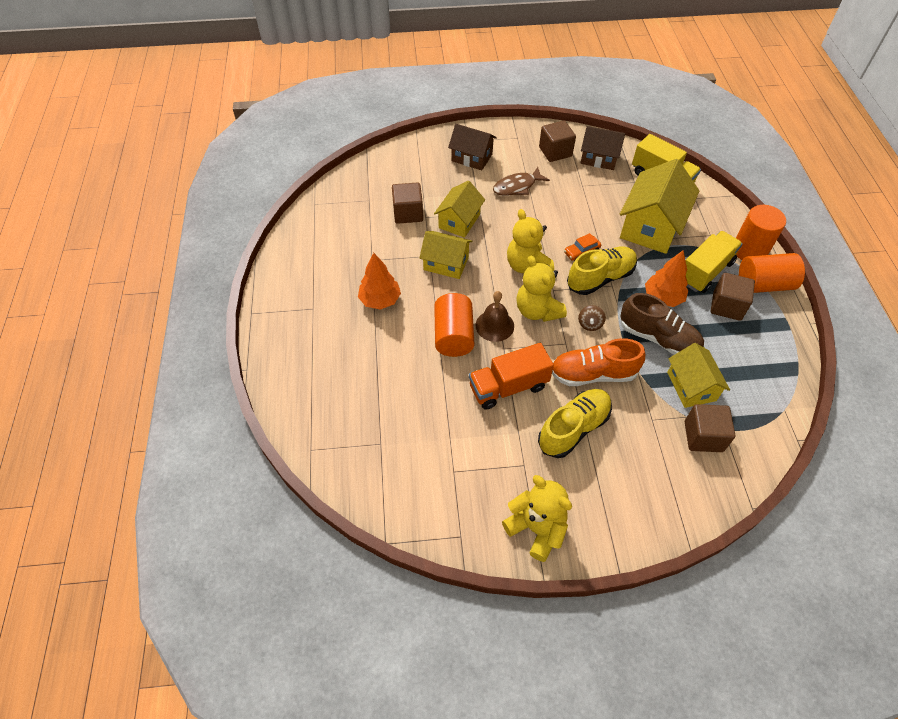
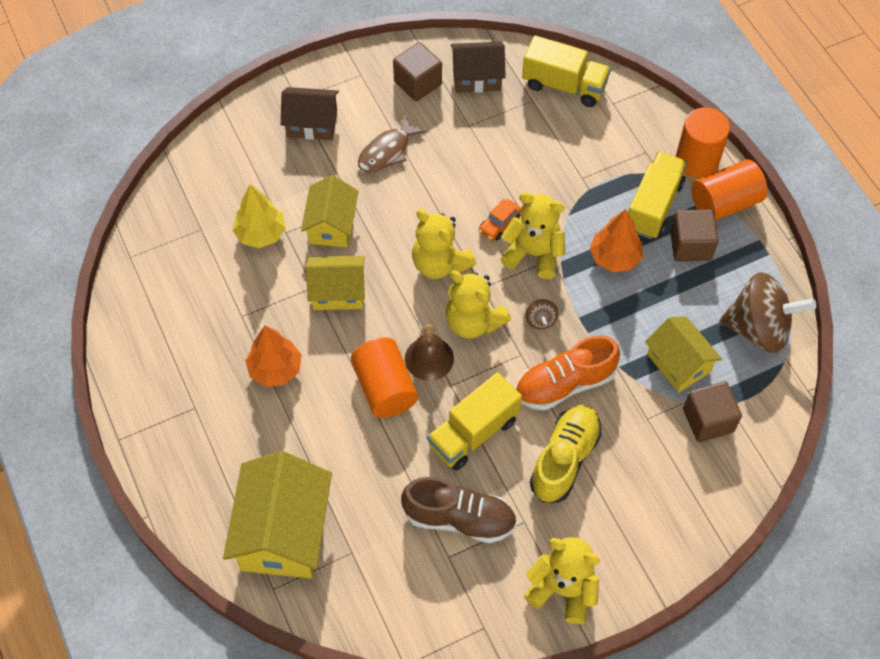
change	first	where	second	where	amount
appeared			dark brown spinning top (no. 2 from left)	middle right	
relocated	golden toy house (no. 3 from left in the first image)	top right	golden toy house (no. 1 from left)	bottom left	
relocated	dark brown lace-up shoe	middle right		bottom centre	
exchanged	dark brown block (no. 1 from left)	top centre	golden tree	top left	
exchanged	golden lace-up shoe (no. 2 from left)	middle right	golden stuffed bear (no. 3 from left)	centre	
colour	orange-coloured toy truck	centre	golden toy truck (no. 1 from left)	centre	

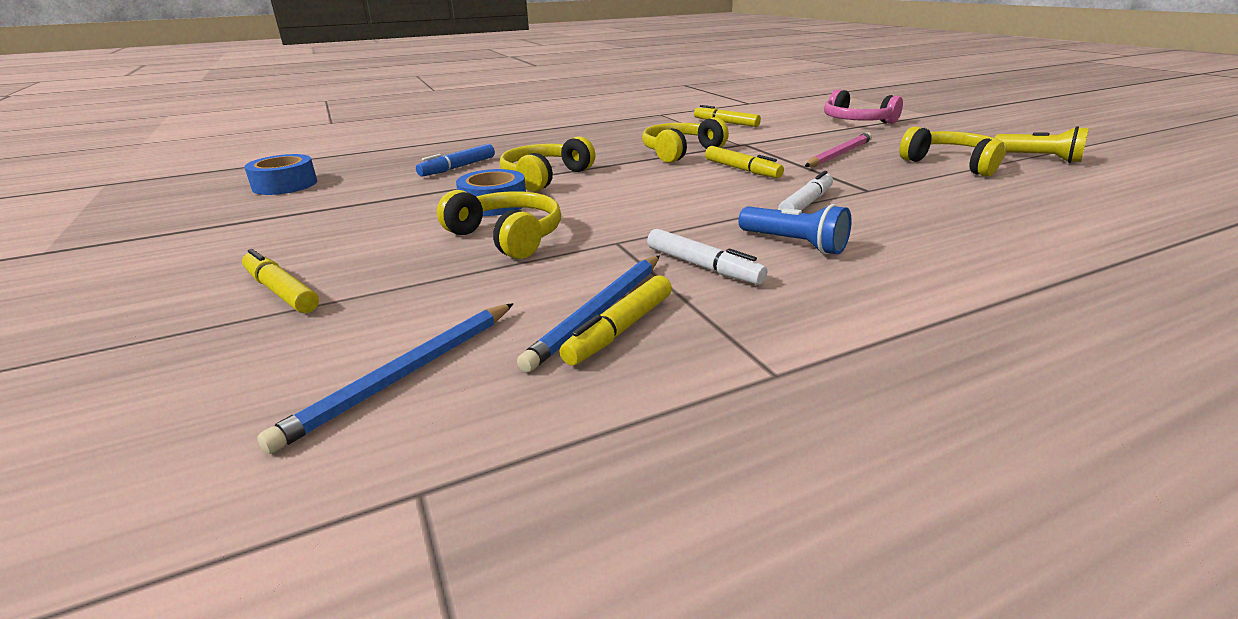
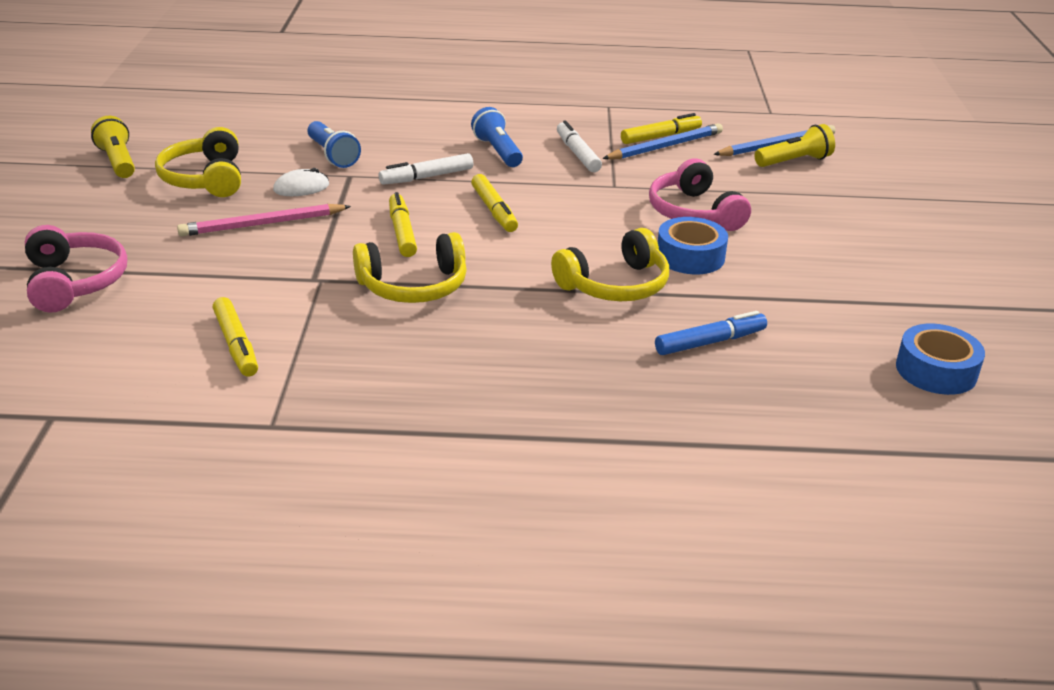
change	first	where	second	where	amount
appeared			white mouse	top left	
appeared			cobalt pocket torch (no. 1 from left)	top left	
appeared			golden pocket torch (no. 2 from left)	top right	
relocated	golden marker pen (no. 1 from left in the first image)	middle left	golden marker pen (no. 3 from left)	top centre	
colour	golden over-ear headphones (no. 1 from left)	centre	rose-pink over-ear headphones (no. 2 from left)	top centre	

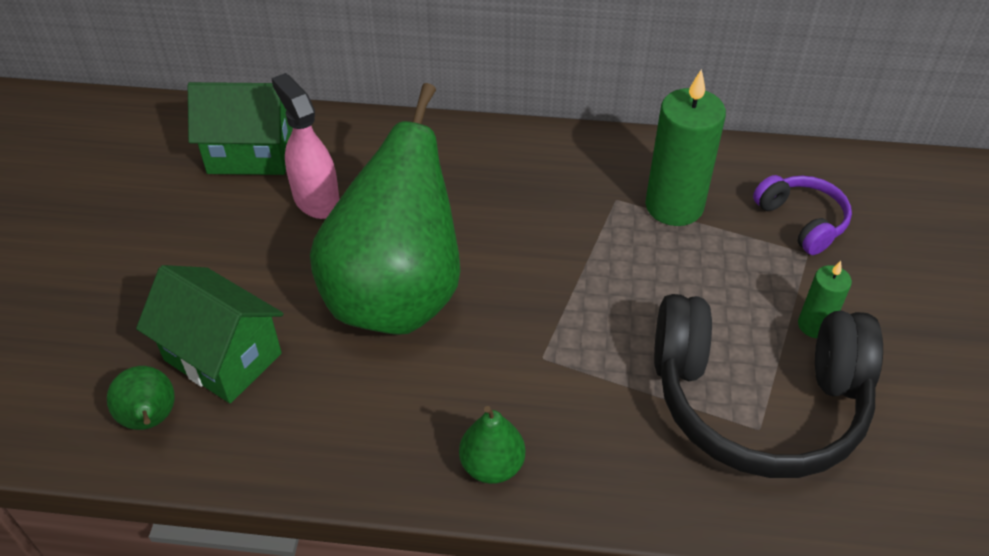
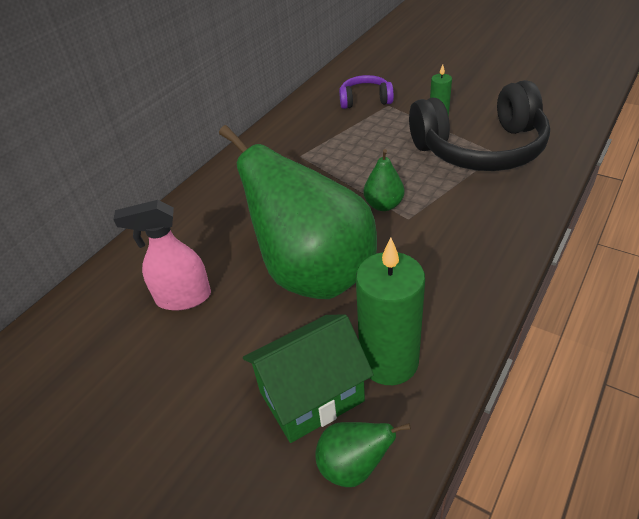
change	first	where	second	where	amount
missing	leaf-green toy house (no. 2 from left)	top left			
relocated	leaf-green pear (no. 3 from left)	bottom centre		centre	
relocated	leaf-green candle (no. 1 from left)	top right		centre	
spun	ebony over-ear headphones	bottom right		top right	45 degrees clockwise

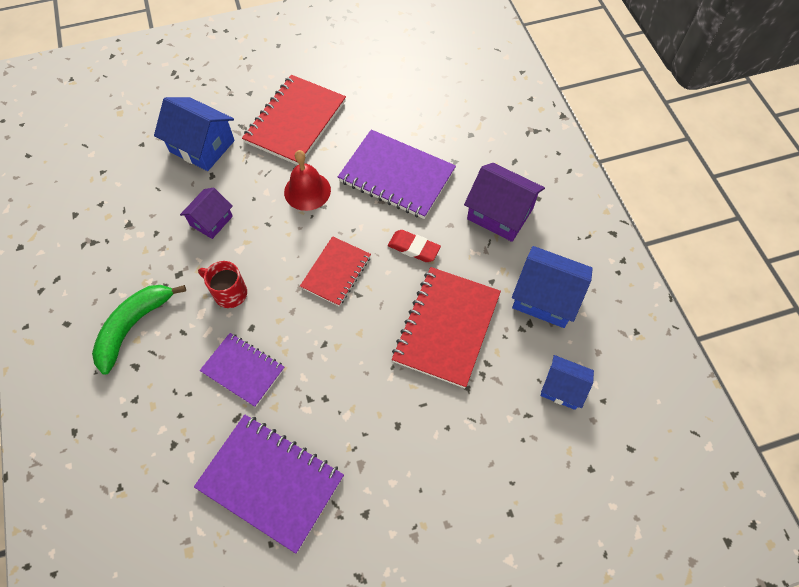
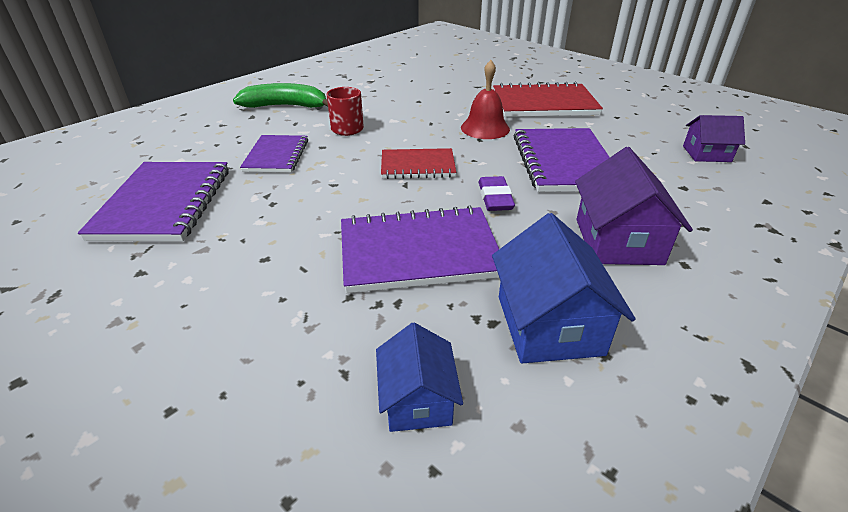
change	first	where	second	where	amount
missing	cobalt toy house (no. 1 from left)	top left			
relocated	purple toy house (no. 1 from left in the first image)	middle left	purple toy house (no. 2 from left)	top right	
colour	red gum eraser	centre	purple gum eraser	centre	
colour	red notebook (no. 3 from left)	centre	purple notebook (no. 3 from left)	centre	

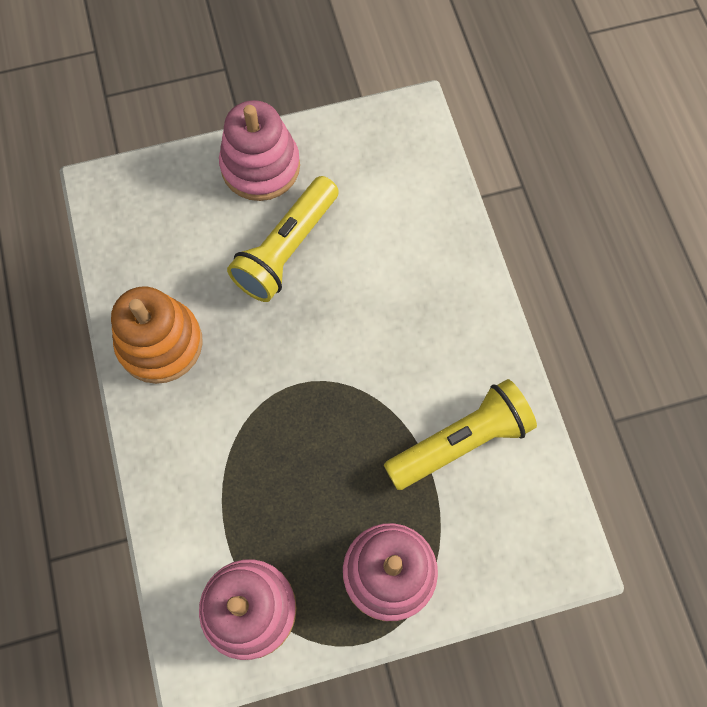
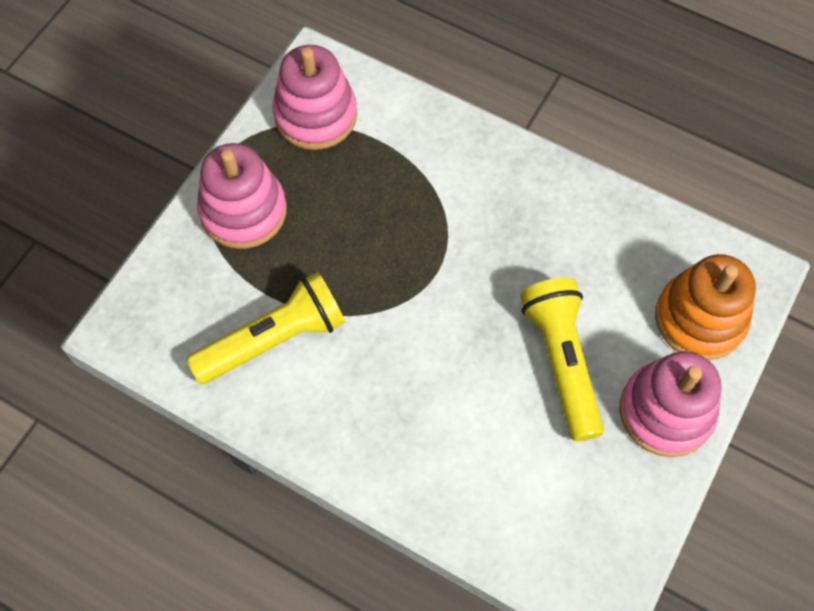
change	first	where	second	where	amount
relocated	orange-coloured ring stacker	middle left		middle right	
spun	golden pocket torch (no. 2 from left in the first image)	centre	golden pocket torch (no. 1 from left)	middle left	135 degrees counterclockwise

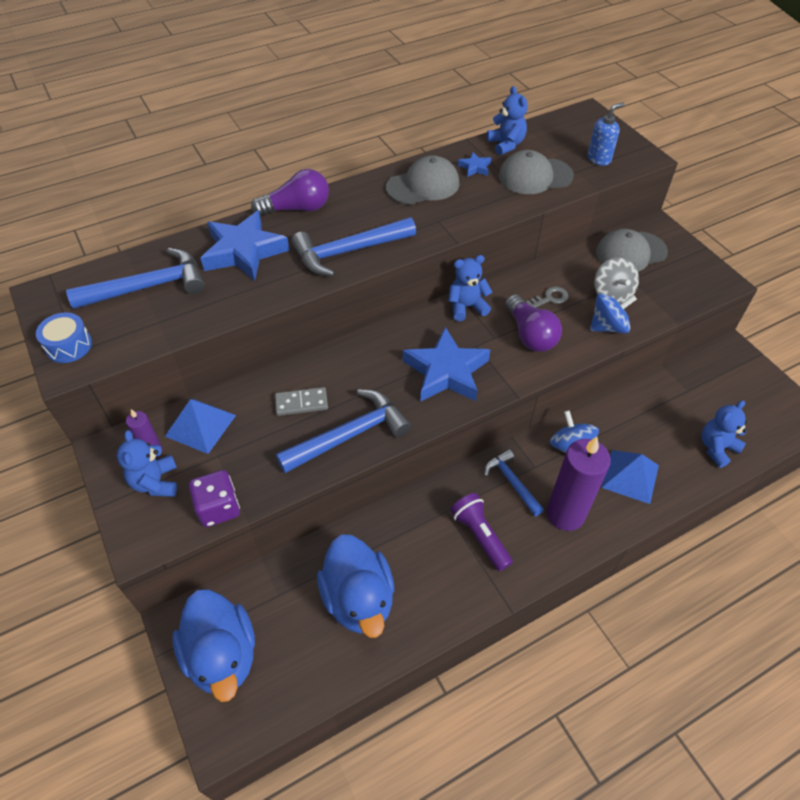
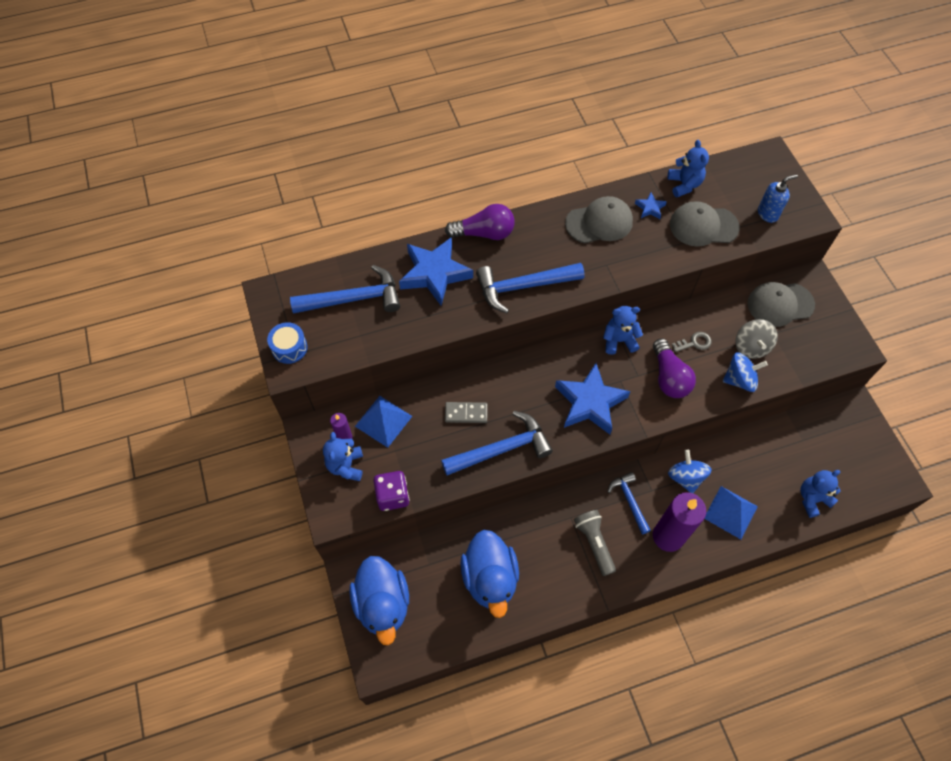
change	first	where	second	where	amount
colour	purple pocket torch	centre	gray pocket torch	bottom centre	

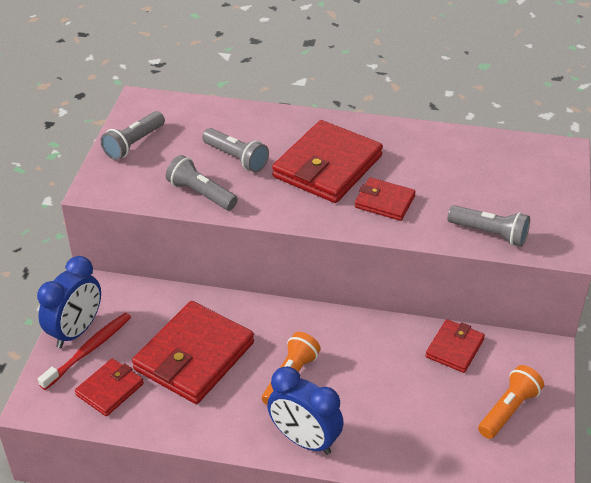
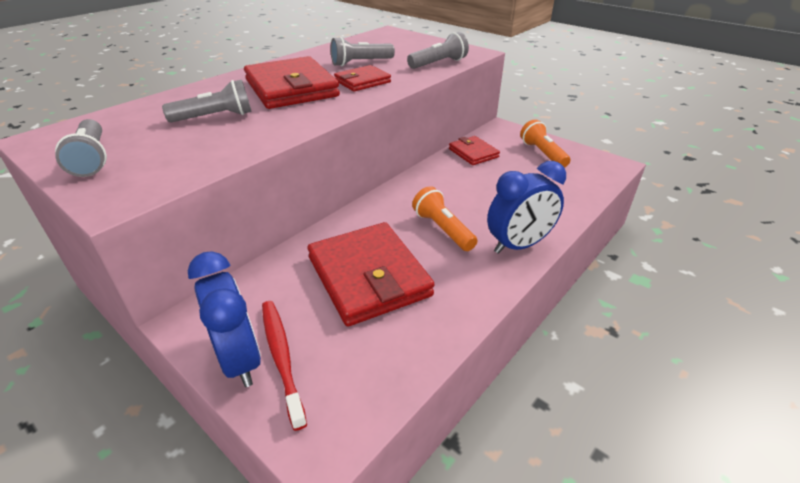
change	first	where	second	where	amount
missing	red wallet (no. 1 from left)	bottom left			
relocated	gray pocket torch (no. 2 from left in the first image)	centre	gray pocket torch (no. 3 from left)	top centre	

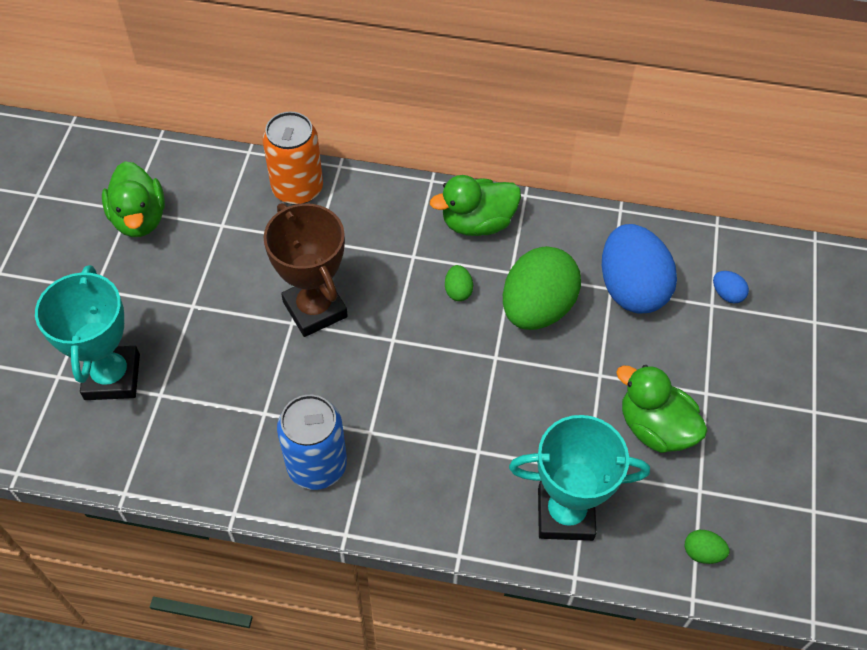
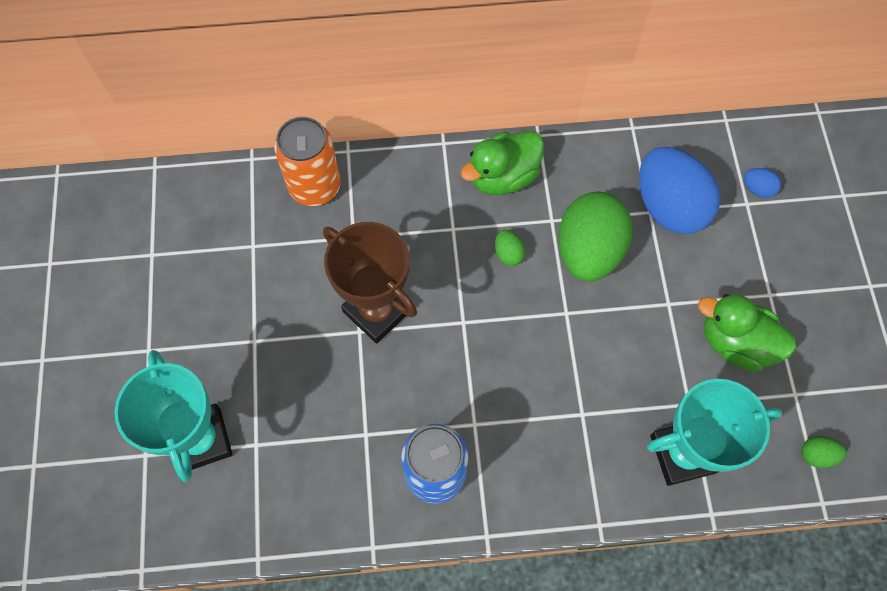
change	first	where	second	where	amount
missing	leaf-green toy duck (no. 1 from left)	top left			

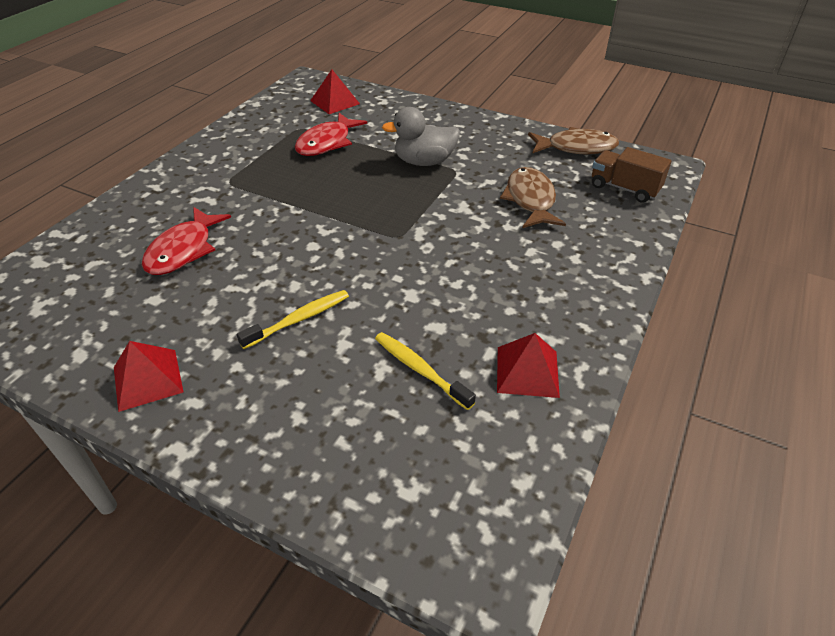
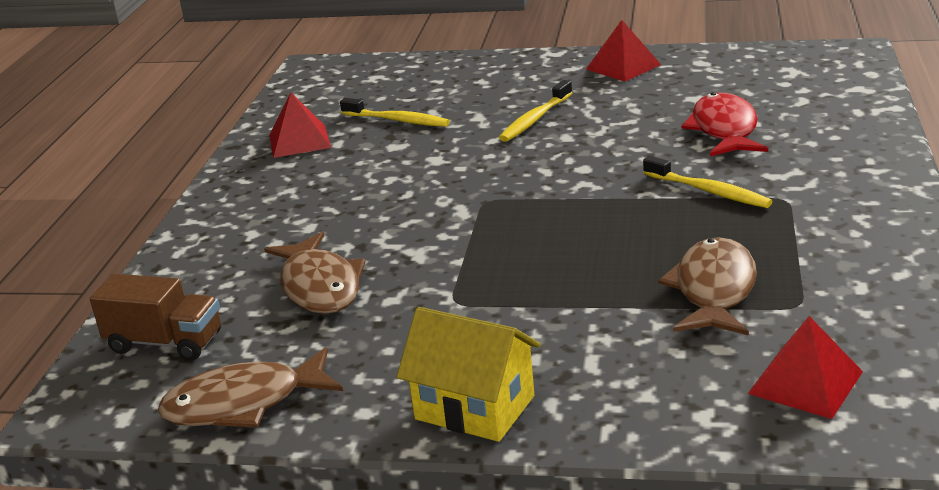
change	first	where	second	where	amount
missing	gray toy duck	top centre			
appeared			golden toy house	bottom centre	
appeared			golden tooth brush (no. 3 from left)	middle right	
colour	red fish figure (no. 2 from left)	top centre	dark brown fish figure (no. 3 from left)	middle right	

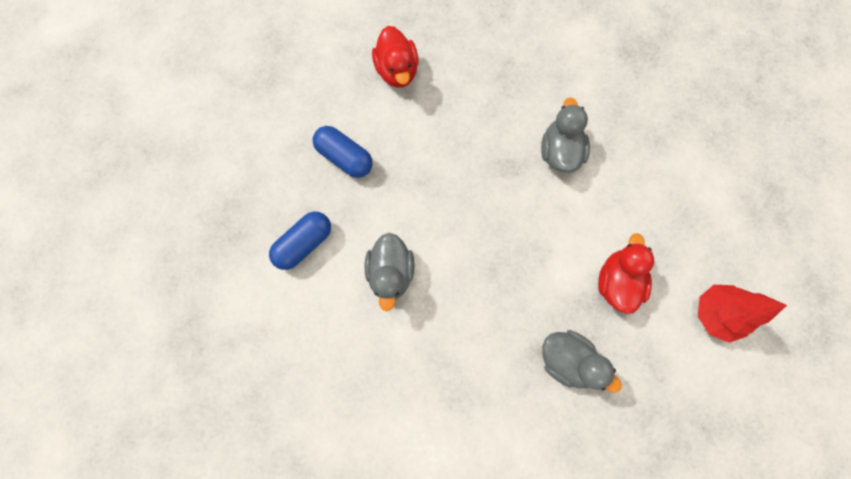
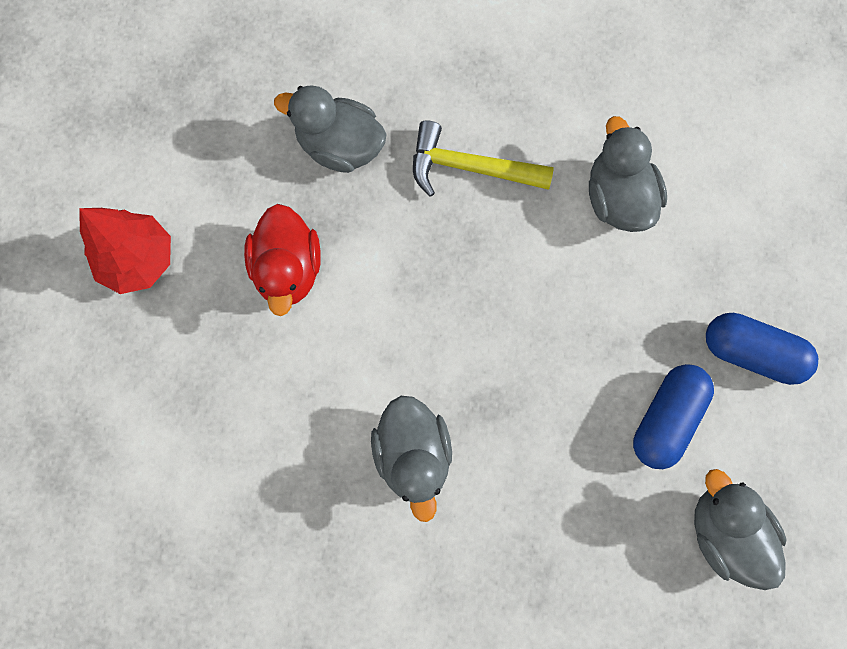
change	first	where	second	where	amount
appeared			golden hammer	top centre	
relocated	cobalt pill shape (no. 1 from left)	centre		middle right	
colour	red toy duck (no. 1 from left)	top centre	gray toy duck (no. 4 from left)	bottom right	

